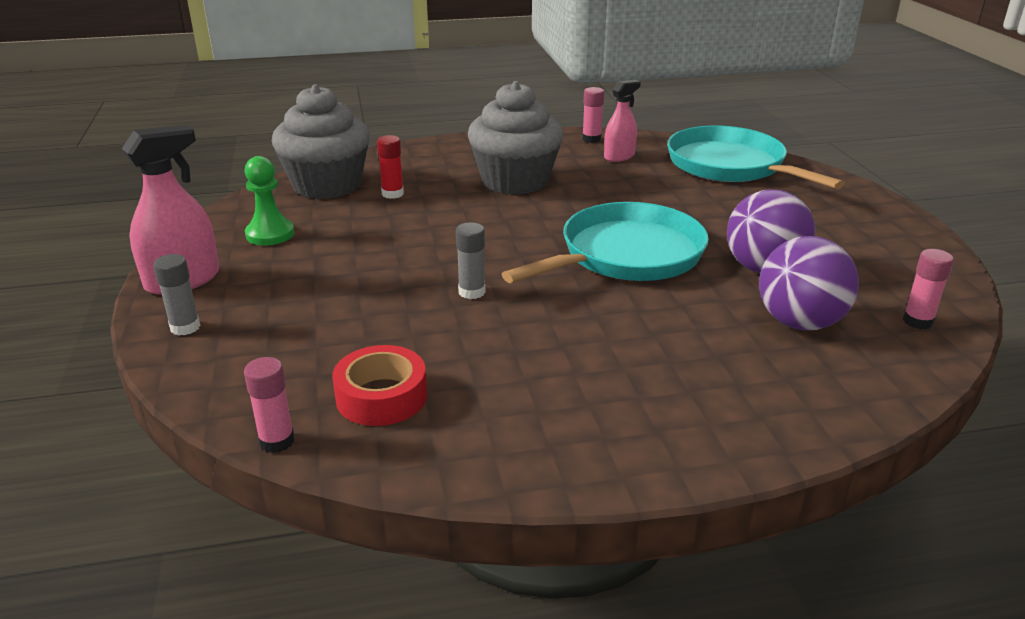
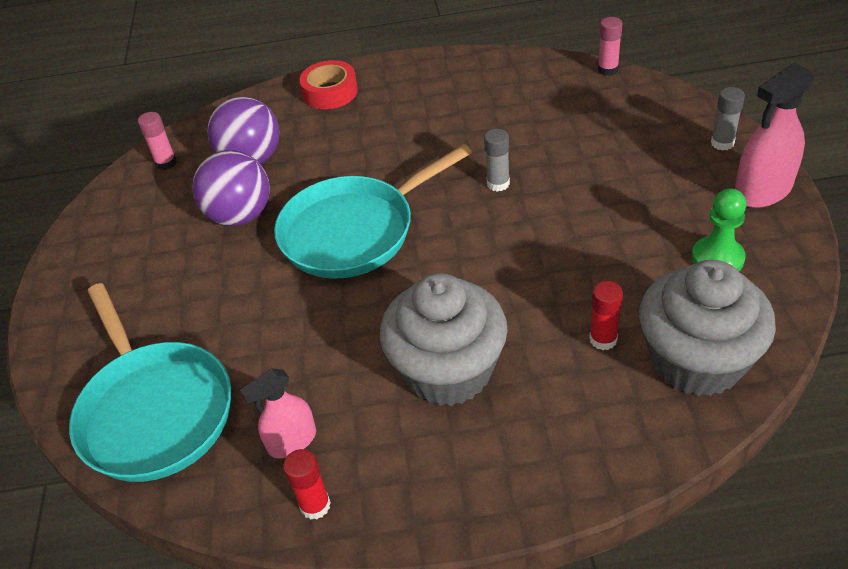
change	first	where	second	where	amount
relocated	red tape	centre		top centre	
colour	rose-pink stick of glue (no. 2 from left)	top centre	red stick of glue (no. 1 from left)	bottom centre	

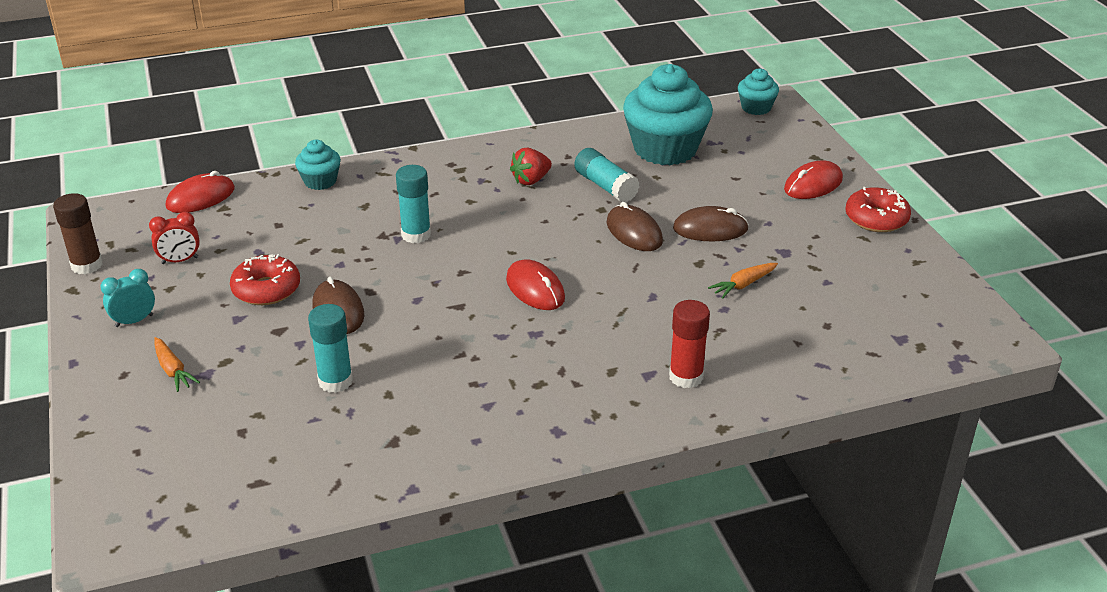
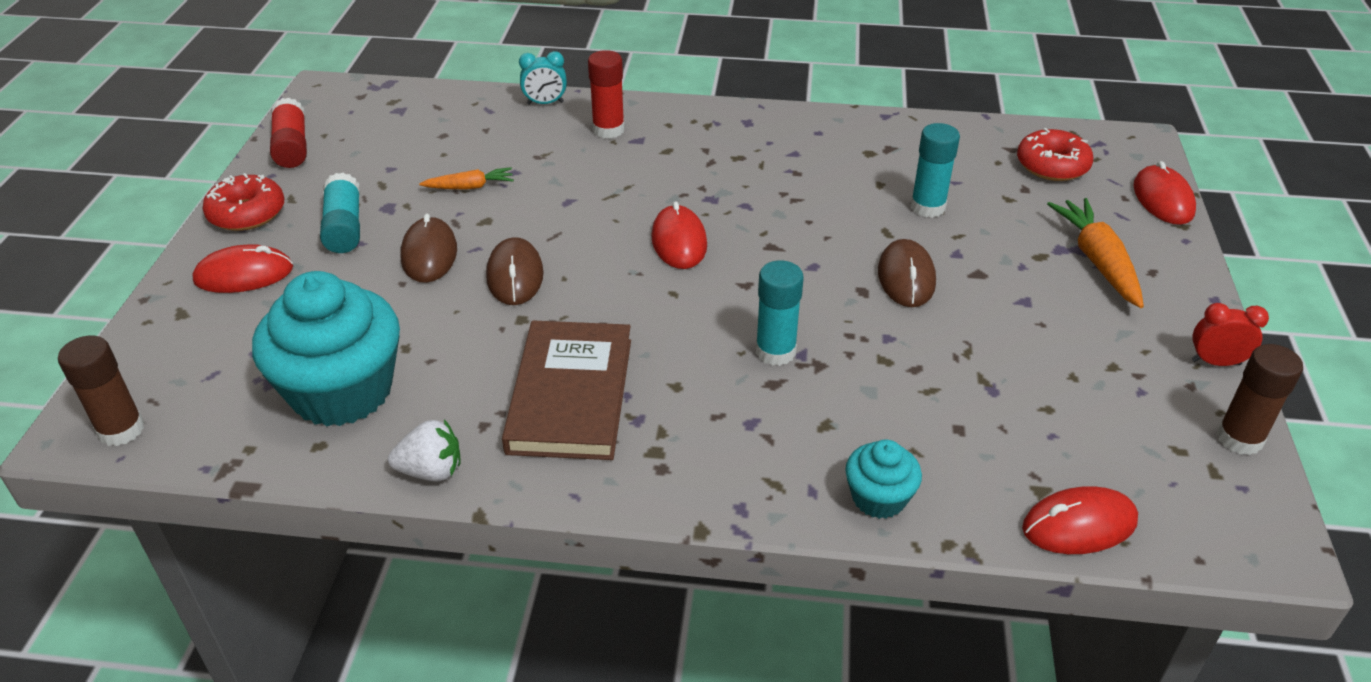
change	first	where	second	where	amount
appeared			red stick of glue (no. 1 from left)	top left	
appeared			white strawberry	middle left	
appeared			red mouse (no. 4 from left)	top right	
relocated	teal bedside clock	middle left		top centre	
relocated	red bedside clock	middle left		middle right	
relocated	red glazed donut (no. 1 from left in the first image)	middle left	red glazed donut (no. 2 from left)	top right	
relocated	teal stick of glue (no. 3 from left in the first image)	top centre	teal stick of glue (no. 1 from left)	top left	
exchanged	red strawberry	top centre	dark brown book	centre	
exchanged	teal muffin (no. 3 from left)	top right	dark brown stick of glue (no. 1 from left)	middle left	
spun	dark brown mouse (no. 3 from left in the first image)	centre	dark brown mouse (no. 1 from left)	middle left	60 degrees clockwise
size	orange-coloured carrot (no. 1 from left in the first image)	middle left	orange-coloured carrot (no. 2 from left)	middle right	x1.72

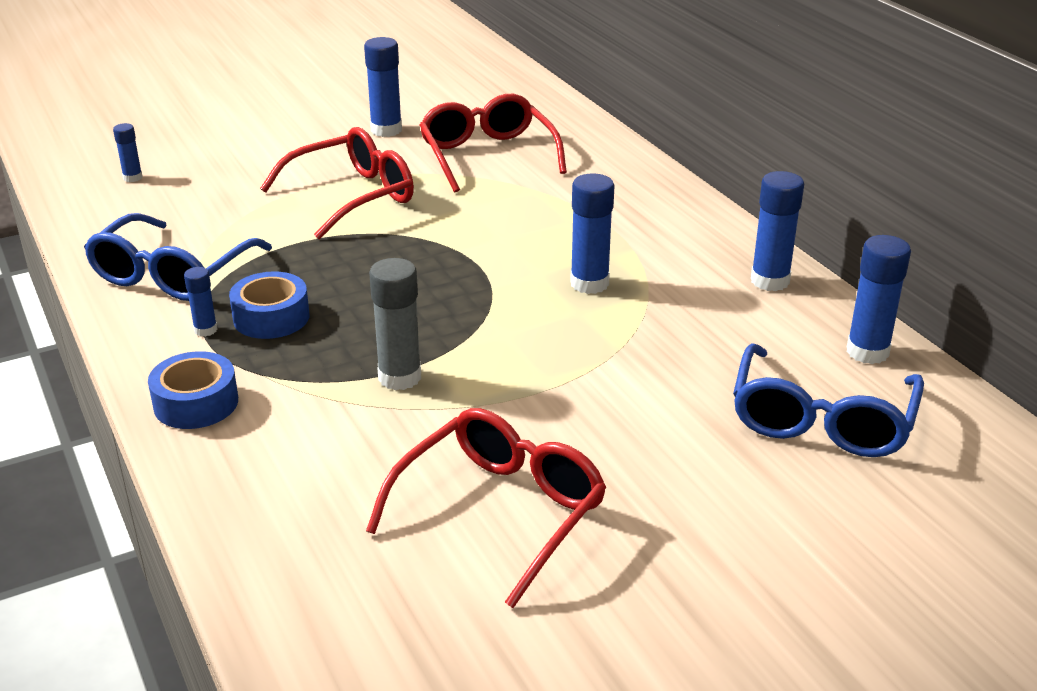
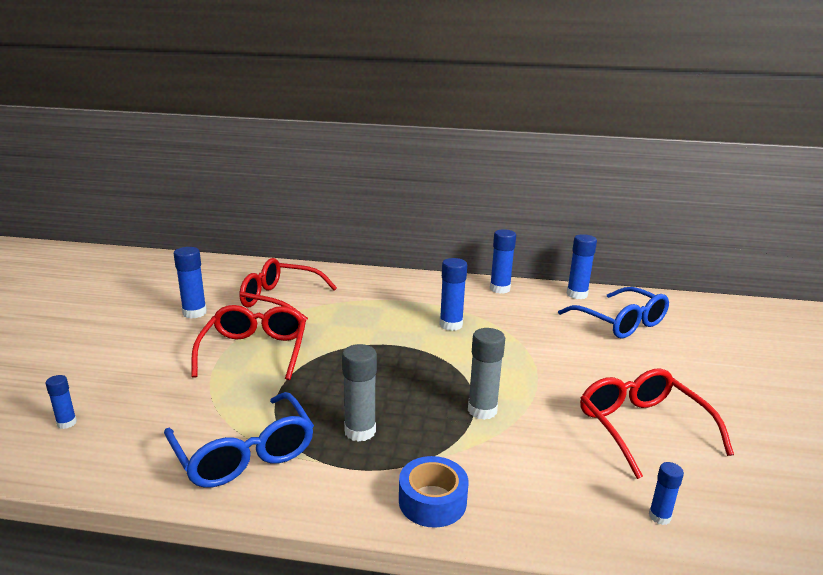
change	first	where	second	where	amount
relocated	cobalt stick of glue (no. 2 from left in the first image)	middle left	cobalt stick of glue (no. 6 from left)	bottom right	
exchanged	cobalt tape (no. 2 from left)	middle left	gray stick of glue (no. 1 from left)	bottom centre	

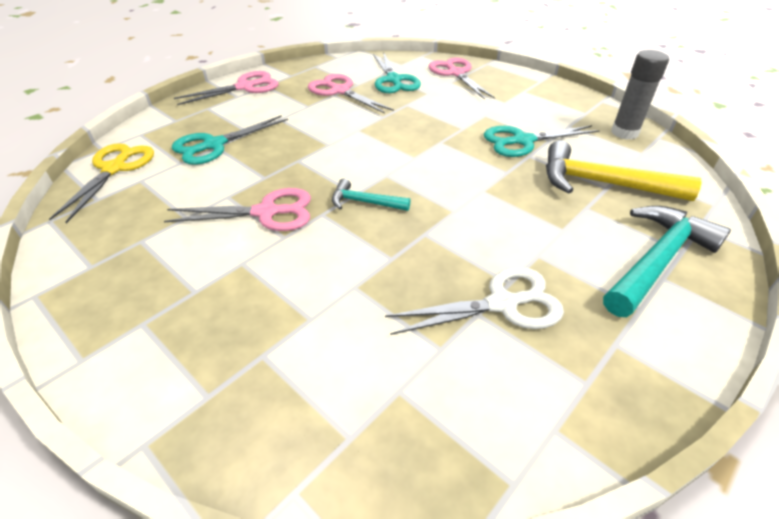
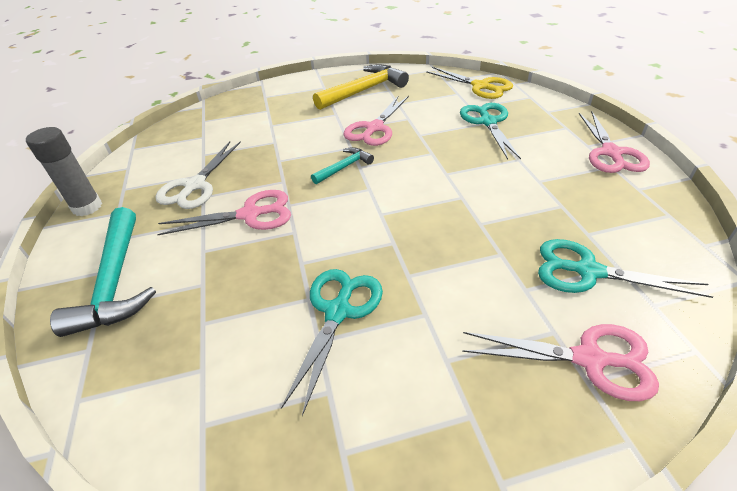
change	first	where	second	where	amount
relocated	rose-pink pair of scissors (no. 3 from left in the first image)	top centre	rose-pink pair of scissors (no. 1 from left)	middle left	
relocated	golden hammer	top right		top centre	
relocated	gray stick of glue	top right		middle left	

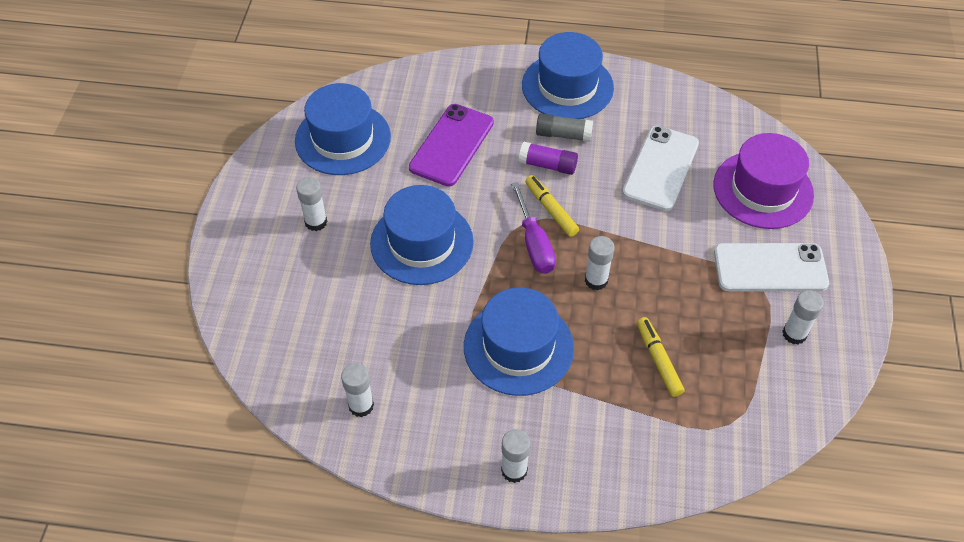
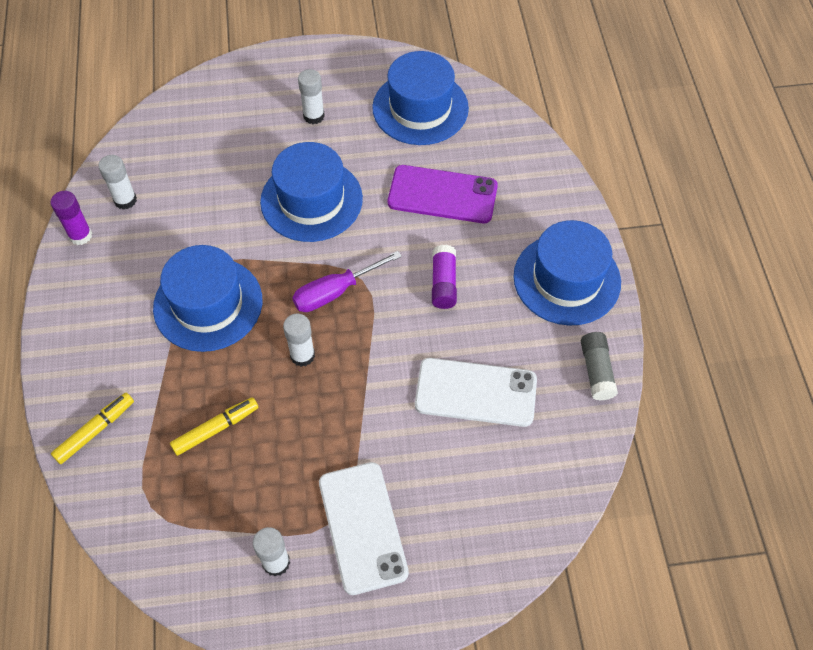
change	first	where	second	where	amount
missing	white stick of glue (no. 3 from left)	bottom centre			
missing	purple tall hat	middle right			
appeared			purple stick of glue (no. 1 from left)	middle left	
relocated	golden marker pen (no. 1 from left)	centre		middle left	
relocated	gray stick of glue	top centre		middle right	

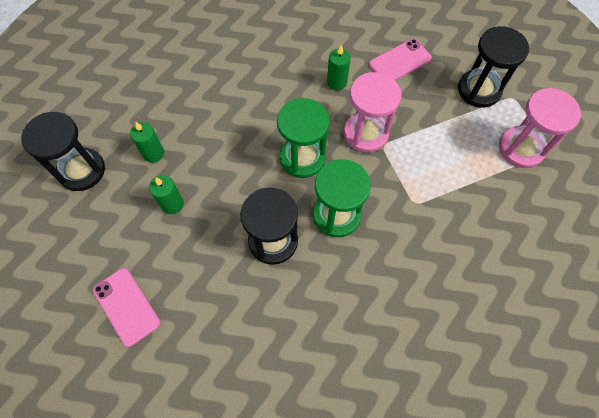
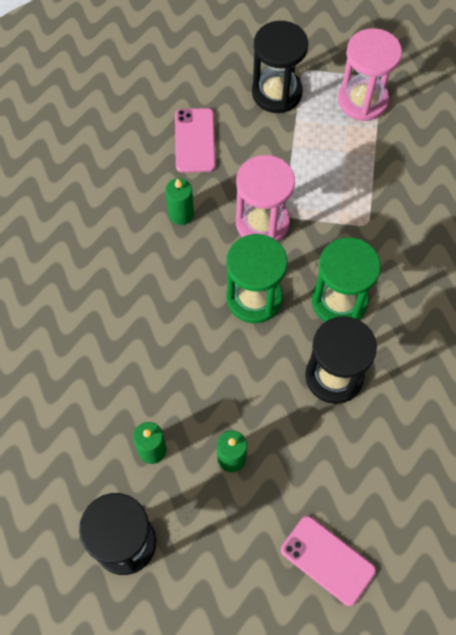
change	first	where	second	where	amount
spun	rose-pink mobile phone (no. 1 from left in the first image)	bottom left	rose-pink mobile phone (no. 2 from left)	bottom right	45 degrees clockwise

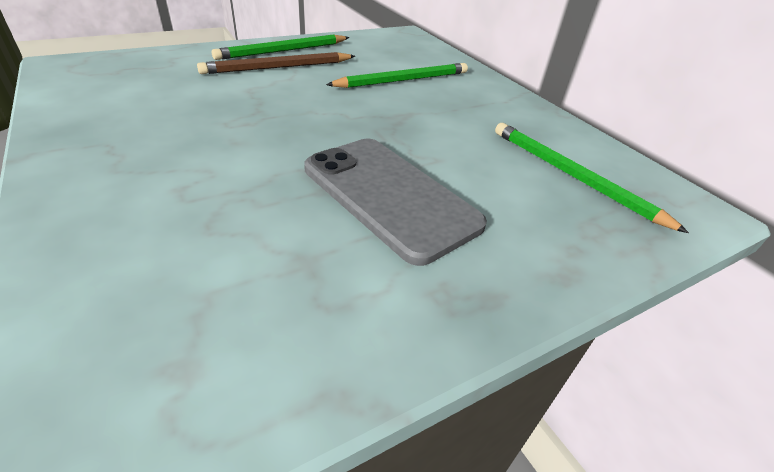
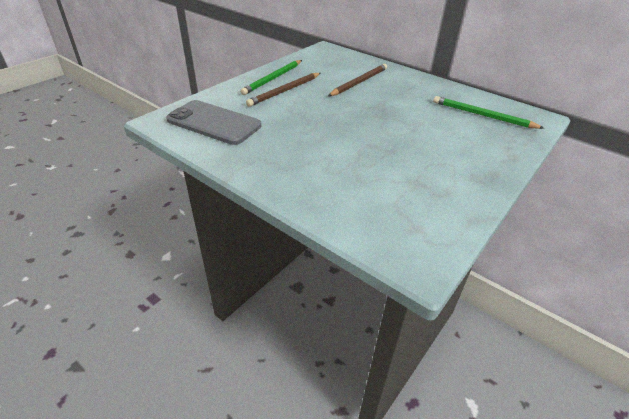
change	first	where	second	where	amount
relocated	gray mobile phone	centre		top centre	
colour	leaf-green wooden pencil (no. 2 from left)	top centre	dark brown wooden pencil (no. 2 from left)	top centre	

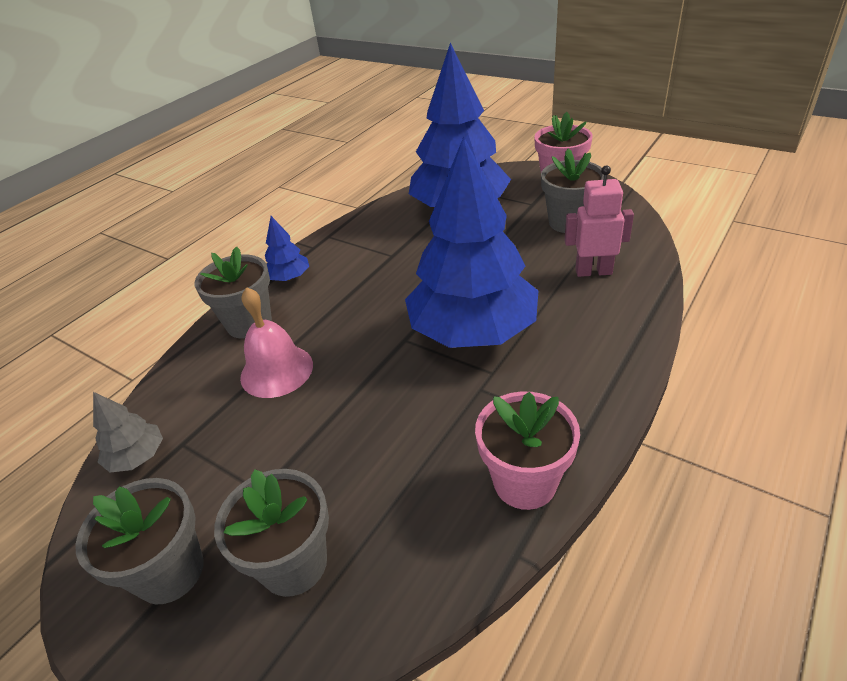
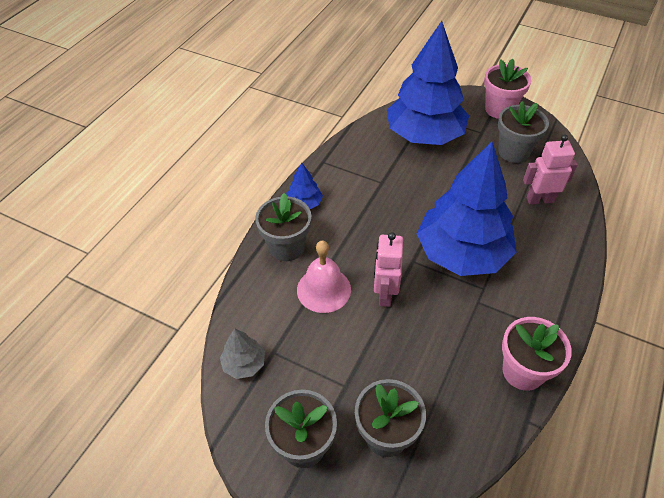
change	first	where	second	where	amount
appeared			rose-pink robot (no. 1 from left)	centre	

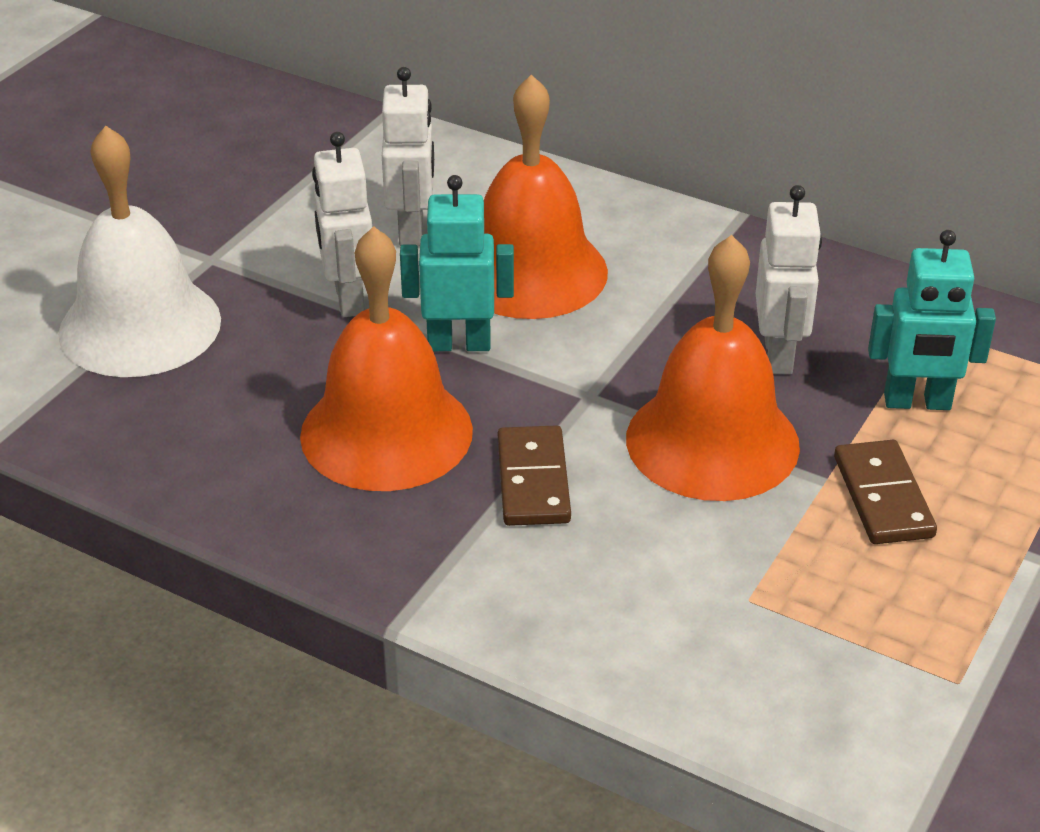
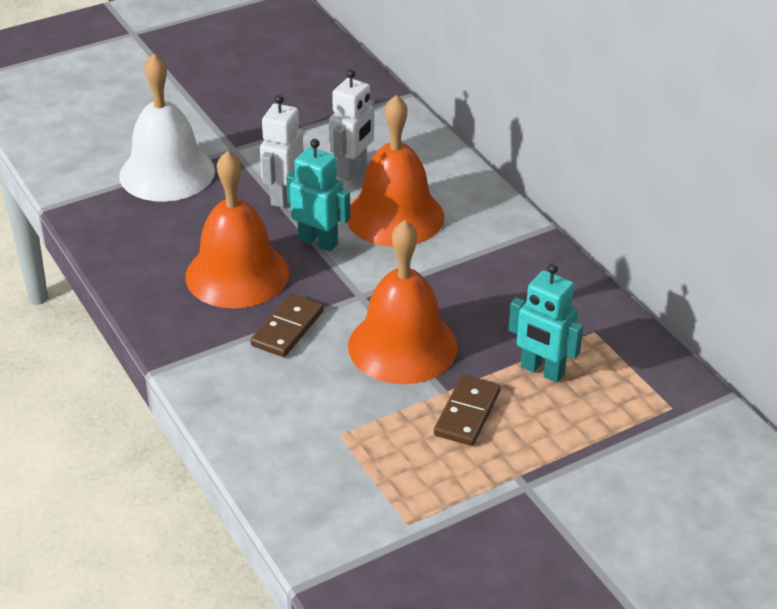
change	first	where	second	where	amount
missing	white robot (no. 3 from left)	middle right			

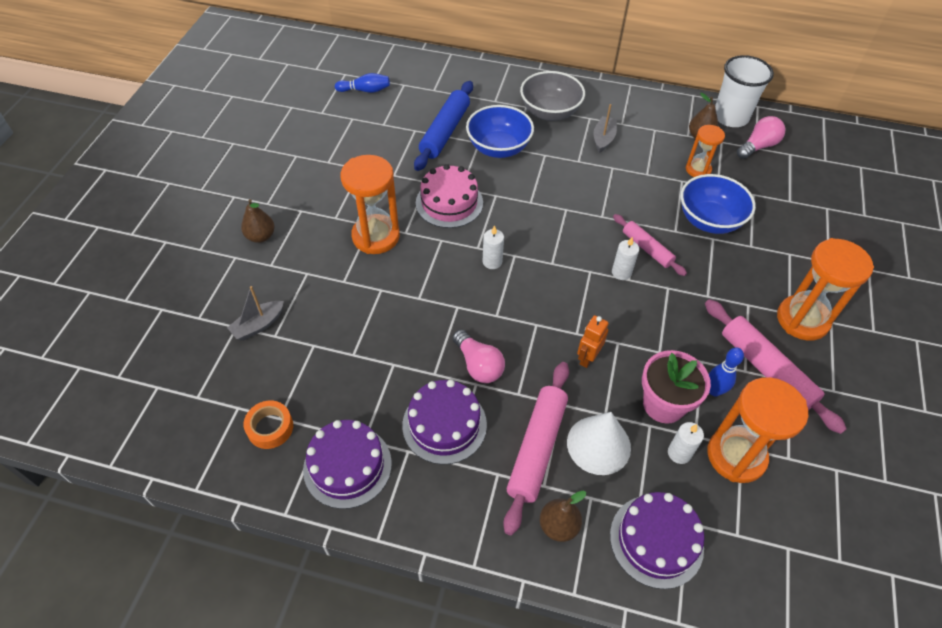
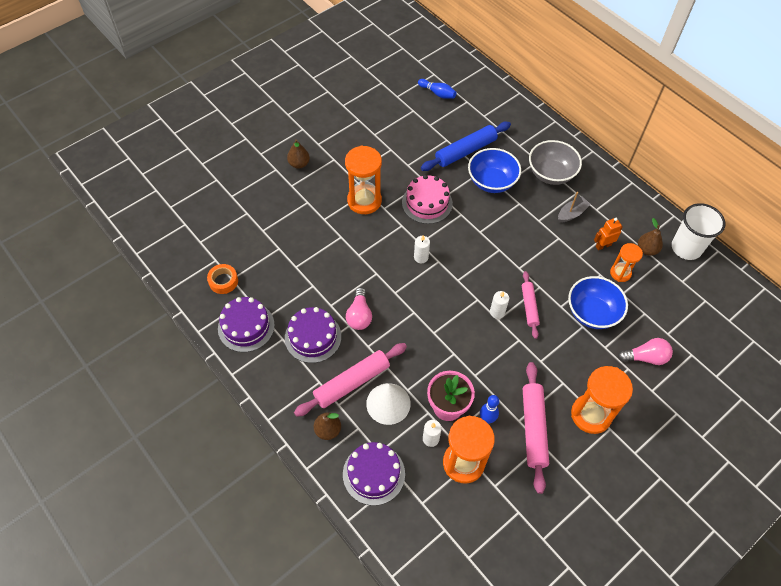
change	first	where	second	where	amount
missing	gray boat (no. 1 from left)	middle left			
relocated	orange-coloured robot	centre		middle right	
relocated	rose-pink light bulb (no. 2 from left)	top right		middle right	

